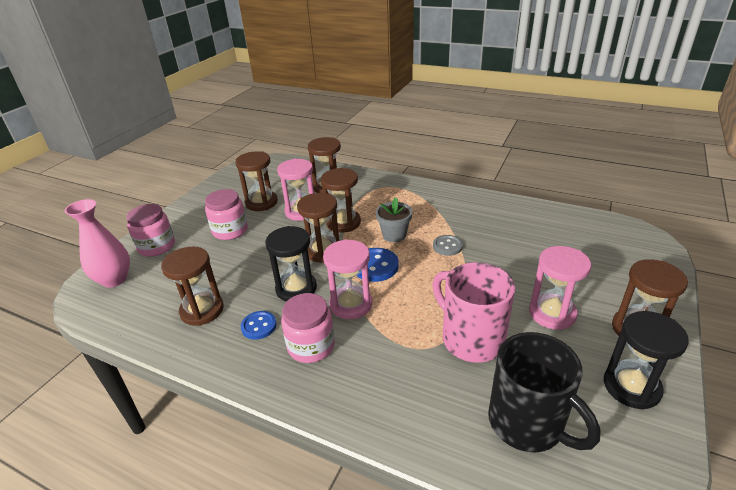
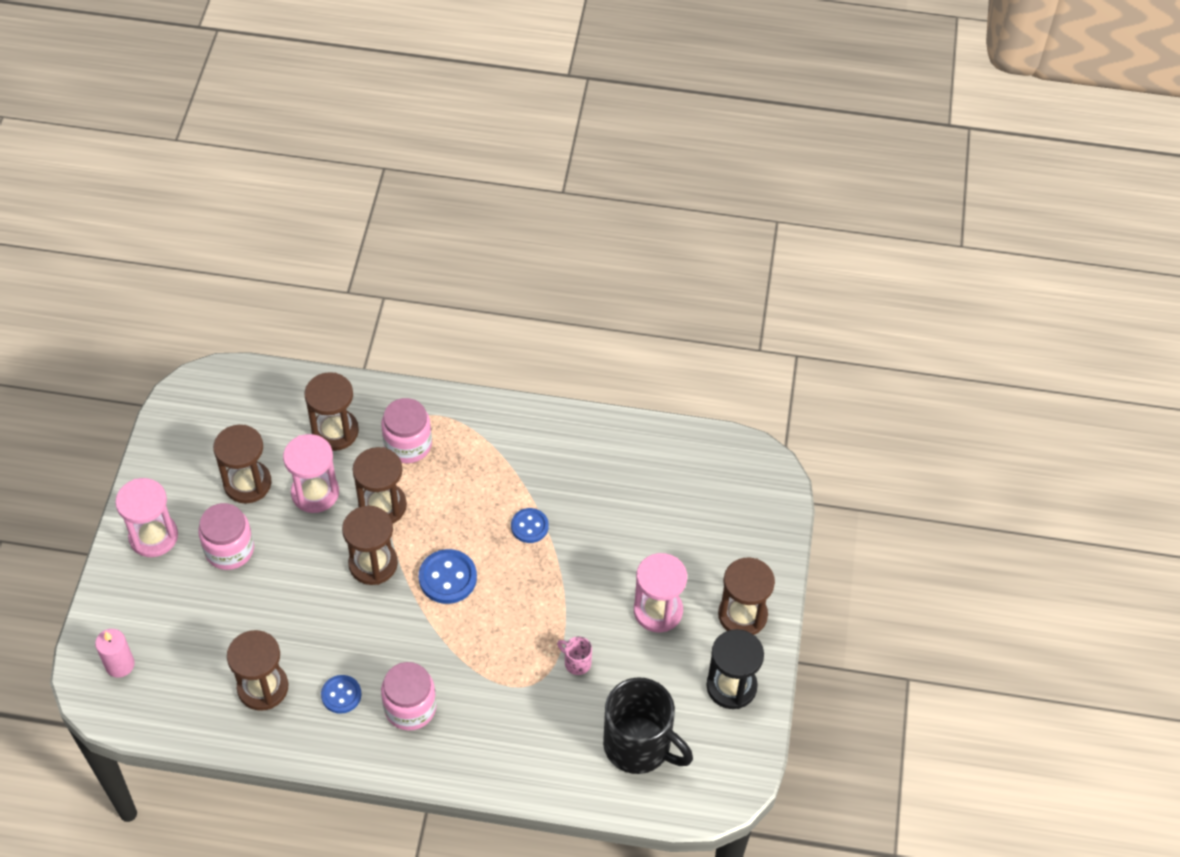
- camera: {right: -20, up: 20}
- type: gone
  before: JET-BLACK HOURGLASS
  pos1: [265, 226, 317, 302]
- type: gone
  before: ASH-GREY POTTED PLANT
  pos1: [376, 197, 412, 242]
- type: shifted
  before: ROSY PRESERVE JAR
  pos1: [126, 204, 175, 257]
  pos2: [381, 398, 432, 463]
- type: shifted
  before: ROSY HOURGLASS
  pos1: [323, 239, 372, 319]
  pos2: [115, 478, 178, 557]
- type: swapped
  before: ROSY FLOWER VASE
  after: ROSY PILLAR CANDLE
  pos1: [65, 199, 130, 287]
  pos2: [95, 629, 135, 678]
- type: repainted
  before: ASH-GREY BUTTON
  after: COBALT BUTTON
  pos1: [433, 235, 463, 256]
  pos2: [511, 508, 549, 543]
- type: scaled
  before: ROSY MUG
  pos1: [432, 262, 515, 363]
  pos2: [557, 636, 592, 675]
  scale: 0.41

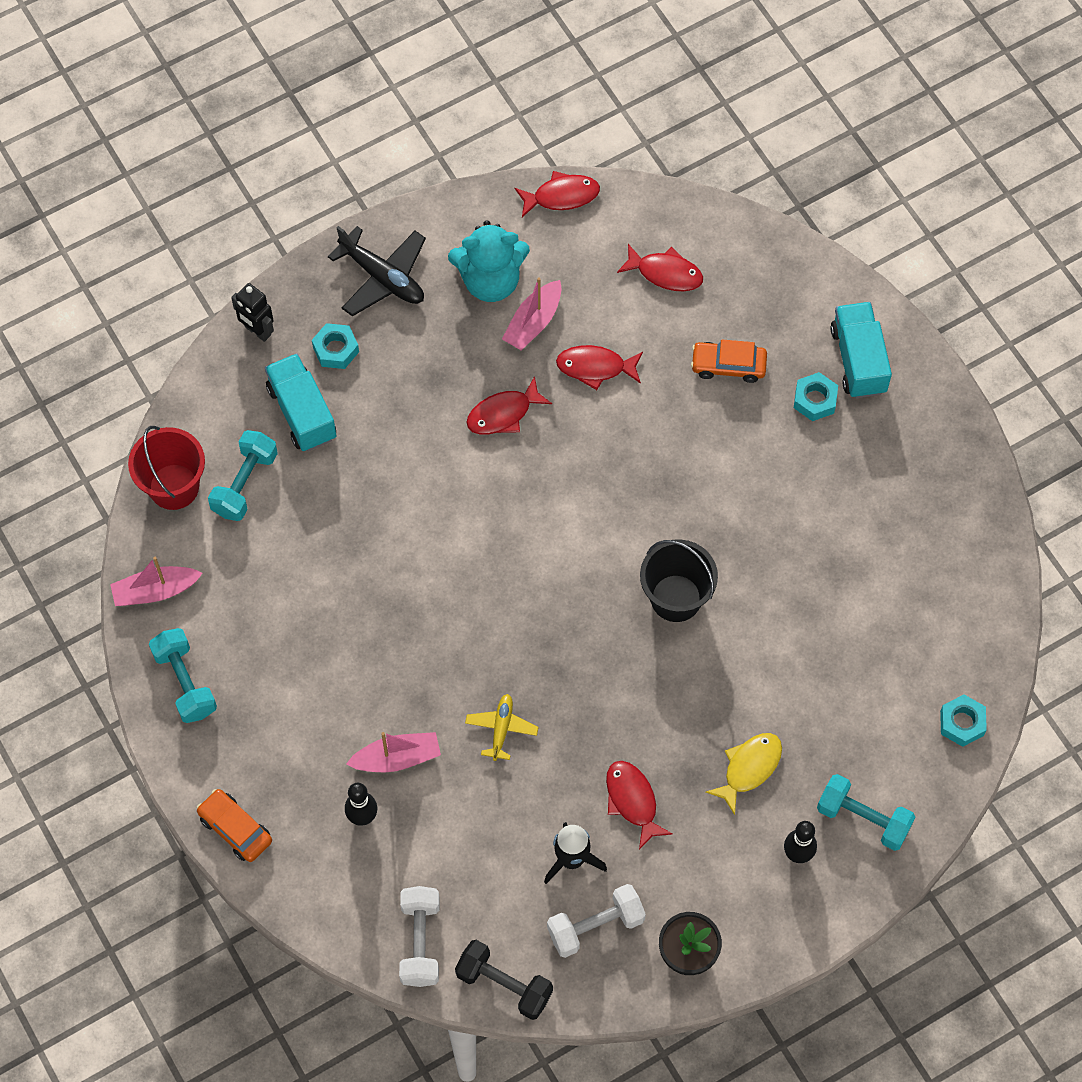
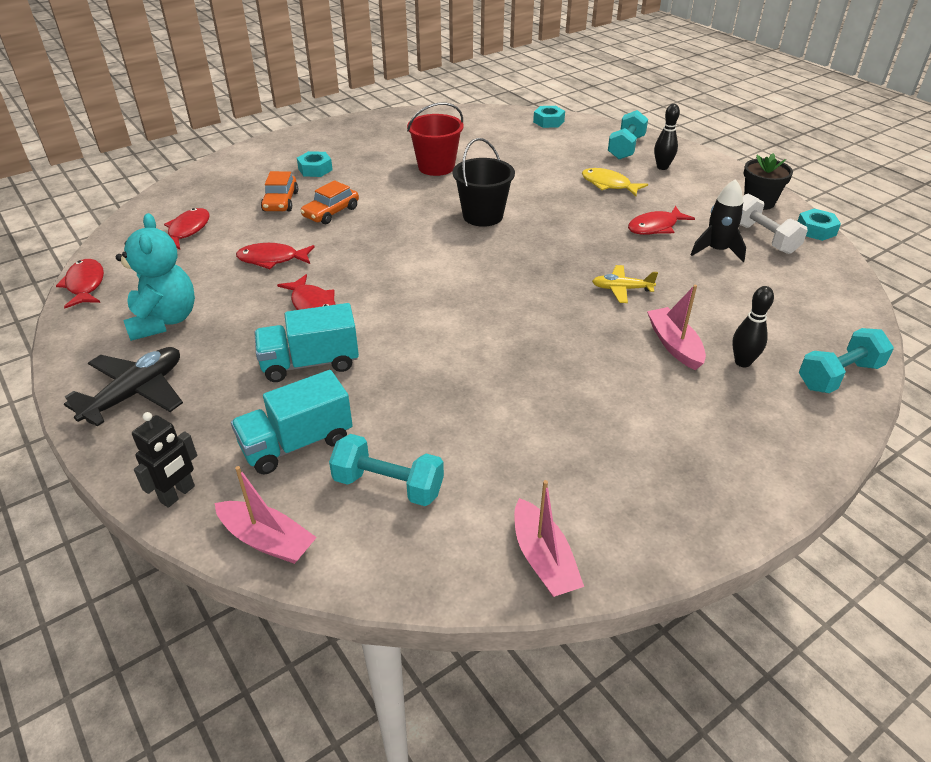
- camera: {right: -95, up: -25}
- type: gone
  before: SNOW-WHITE FREE WEIGHT
  pos1: [399, 886, 440, 987]
- type: gone
  before: JET-BLACK FREE WEIGHT
  pos1: [455, 940, 553, 1020]
- type: shifted
  before: CRIMSON SAND BUCKET
  pos1: [128, 426, 205, 510]
  pos2: [407, 102, 464, 176]
- type: shifted
  before: TURQUOISE FREE WEIGHT
  pos1: [149, 628, 217, 723]
  pos2: [799, 328, 894, 393]
- type: shifted
  before: ORANGE-COLOURED TOY CAR
  pos1: [197, 789, 272, 862]
  pos2: [300, 180, 359, 224]
- type: shifted
  before: TURQUOISE HEXAGON NUT
  pos1: [312, 323, 359, 369]
  pos2: [797, 209, 841, 241]
- type: shifted
  before: ROSY SAILBOAT
  pos1: [502, 277, 561, 350]
  pos2: [215, 466, 317, 564]
- type: shifted
  before: TURQUOISE LORRY
  pos1: [831, 302, 892, 398]
  pos2: [254, 303, 359, 382]
- type: rotated
  before: CRIMSON FISH FIGURE
  pos1: [556, 345, 643, 390]
  pos2: [236, 243, 315, 269]
  turn: 90

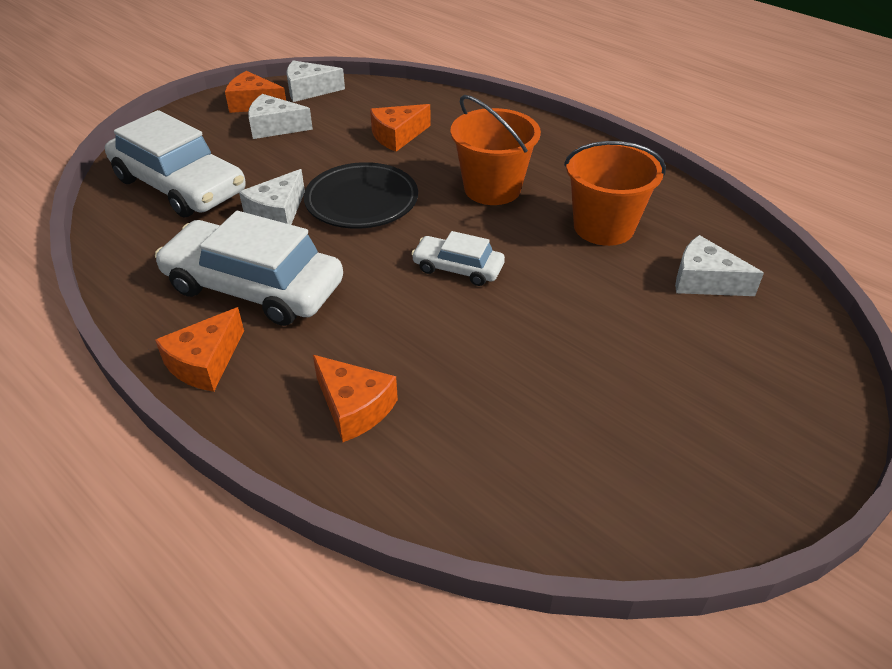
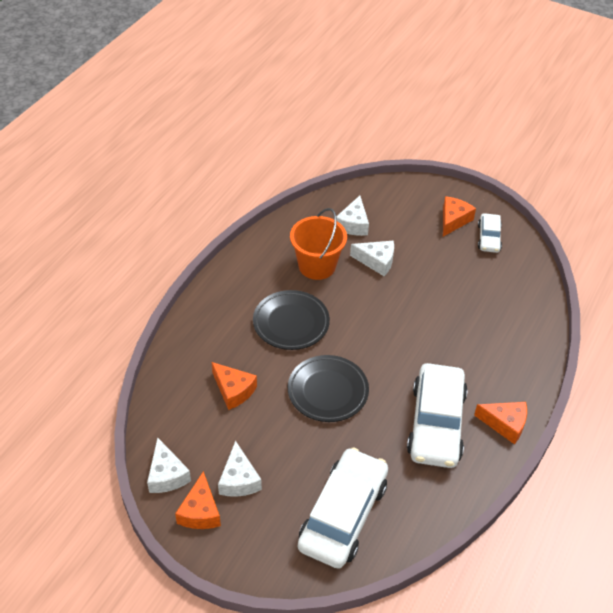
- camera: {right: -105, up: 5}
- type: shifted
  before: SNOW-WHITE PIECE OF CHEESE
  pos1: [239, 169, 305, 225]
  pos2: [350, 241, 394, 276]
- type: shifted
  before: ORANGE-COLOURED PIECE OF CHEESE
  pos1: [313, 355, 398, 442]
  pos2: [443, 196, 476, 236]
- type: shifted
  before: SNOW-WHITE TOY CAR
  pos1: [411, 231, 505, 286]
  pos2: [478, 213, 502, 253]
- type: swapped
  before: ORANGE-COLOURED SAND BUCKET
  after: JET-BLACK FLAT DISH
  pos1: [451, 95, 541, 205]
  pos2: [253, 290, 330, 350]

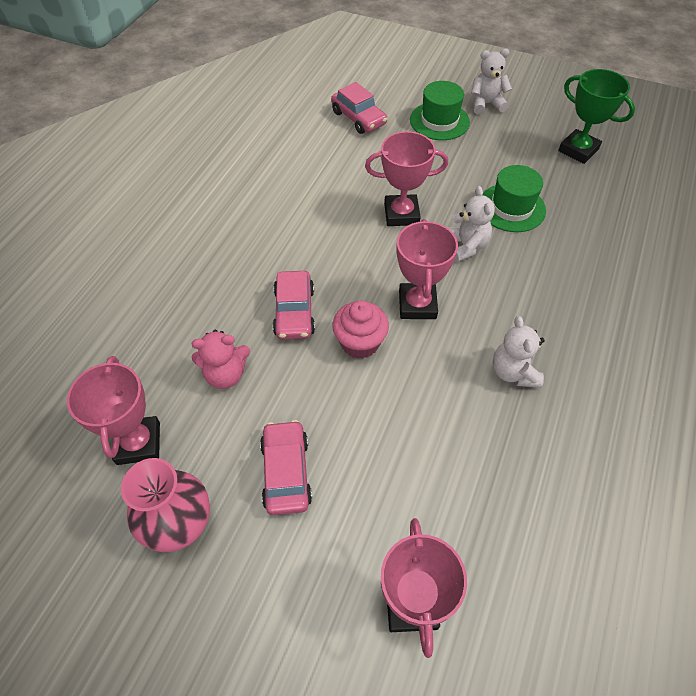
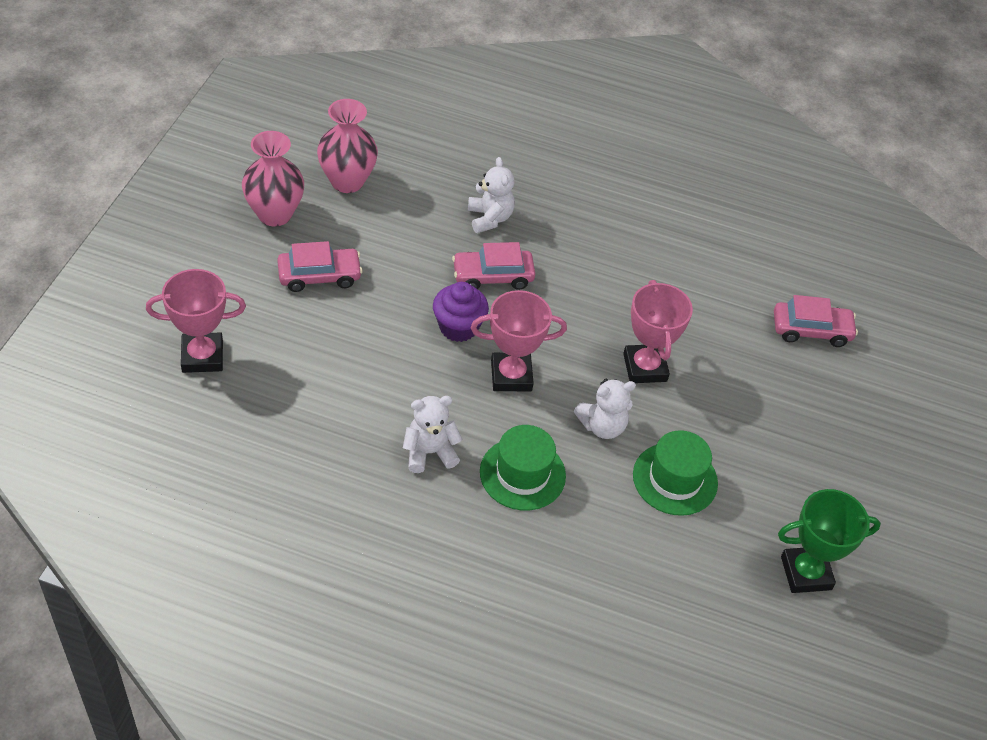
- camera: {right: 80, up: -5}
- type: gone
  before: ROSY TEDDY
  pos1: [192, 330, 250, 389]
- type: shifted
  before: GREEN TALL HAT
  pos1: [410, 81, 470, 140]
  pos2: [480, 425, 566, 511]
- type: shifted
  before: SNOW-WHITE TEDDY
  pos1: [471, 48, 512, 114]
  pos2: [468, 157, 515, 233]
- type: swapped
  before: ROSY AWARD CUP
  after: ROSY FLOWER VASE
  pos1: [67, 356, 160, 465]
  pos2: [317, 99, 378, 193]
- type: repainted
  before: ROSY FAIRY CAKE
  after: VIOLET FAIRY CAKE
  pos1: [332, 301, 389, 359]
  pos2: [433, 282, 489, 342]
- type: rotated
  before: ROSY TOY CAR
  pos1: [331, 82, 387, 134]
  pos2: [774, 295, 858, 347]
  turn: -135
- type: rotated
  before: GREEN AWARD CUP
  pos1: [558, 69, 635, 164]
  pos2: [778, 489, 881, 593]
  turn: 45

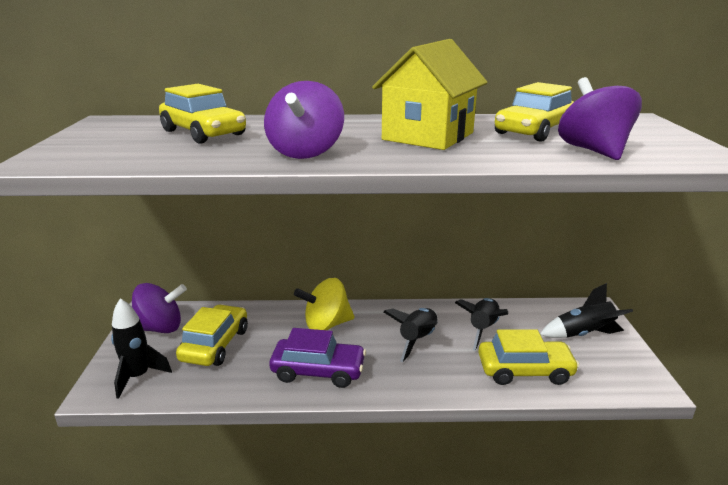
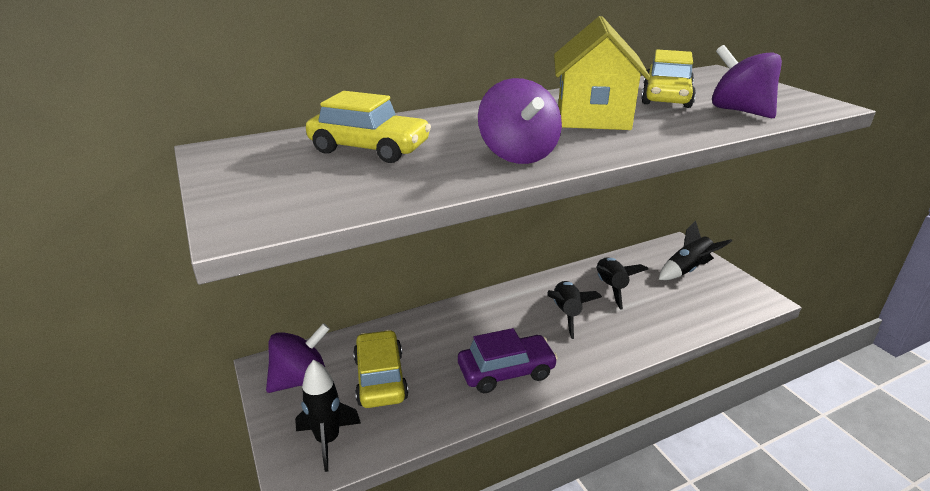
- camera: {right: -25, up: 5}
- type: gone
  before: BRIGHT YELLOW SPINNING TOP
  pos1: [294, 278, 355, 330]
- type: gone
  before: BRIGHT YELLOW TOY CAR
  pos1: [478, 329, 579, 385]

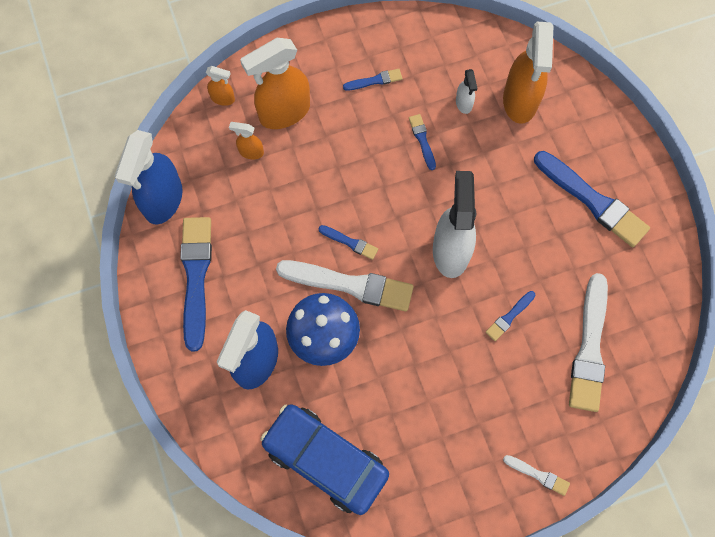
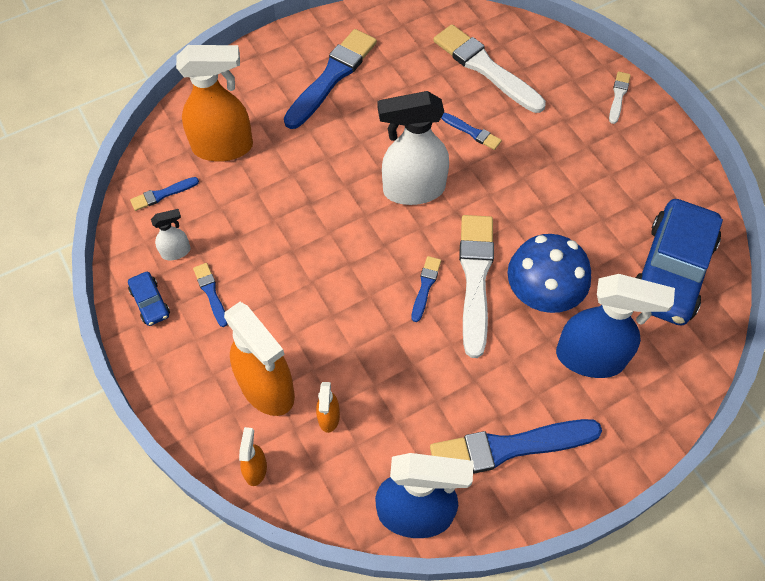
- camera: {right: -100, up: -10}
- type: new
  after: COBALT TOY CAR
  pos2: [128, 272, 170, 326]
- type: shifted
  before: COBALT PAINTBRUSH
  pos1: [409, 114, 436, 170]
  pos2: [130, 177, 199, 211]
- type: shifted
  before: SNOW-WHITE SPRAY CLEANER
  pos1: [456, 69, 478, 114]
  pos2: [151, 209, 191, 260]
- type: rotated
  before: SNOW-WHITE PAINTBRUSH
  pos1: [569, 273, 608, 412]
  pos2: [434, 24, 546, 113]
  turn: -135

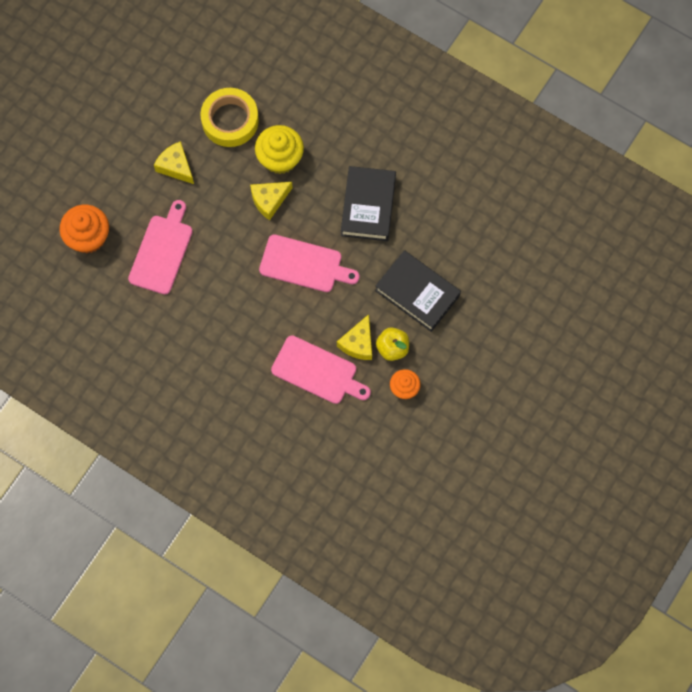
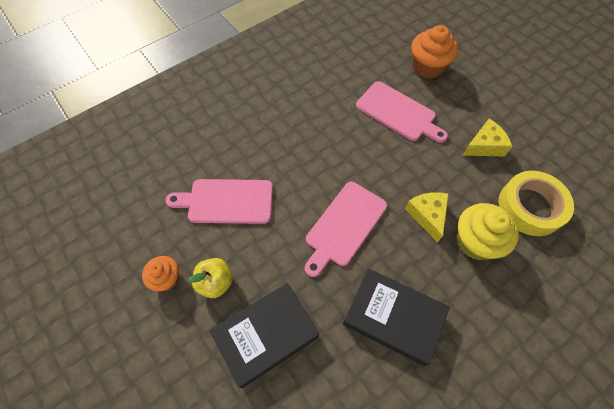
- camera: {right: 110, up: -10}
- type: gone
  before: BRIGHT YELLOW PIECE OF CHEESE
  pos1: [337, 314, 372, 360]
- type: rotated
  before: ROSY BREAD BOARD
  pos1: [271, 335, 371, 404]
  pos2: [166, 179, 273, 224]
  turn: 45

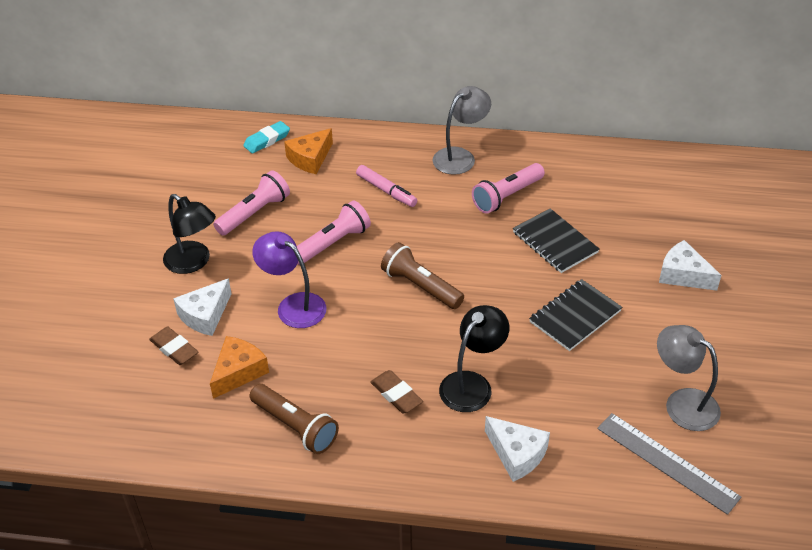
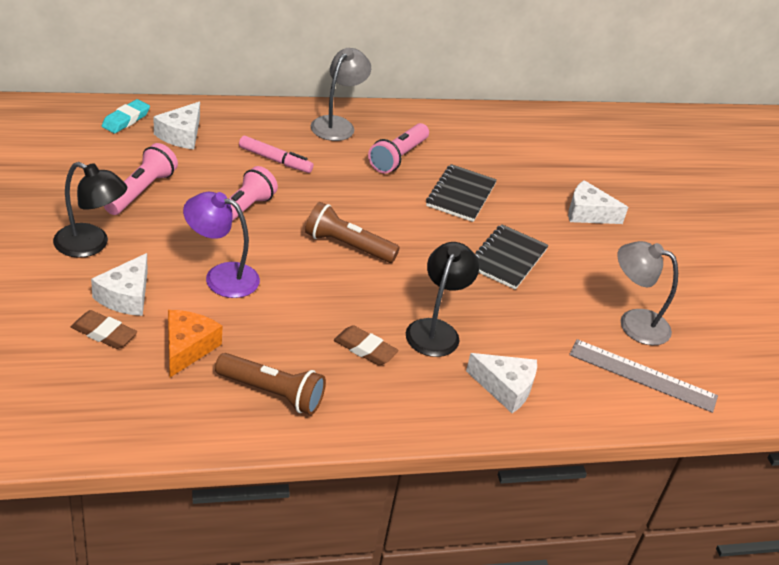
- camera: {right: -25, up: -5}
- type: repainted
  before: ORANGE-COLOURED PIECE OF CHEESE
  after: SNOW-WHITE PIECE OF CHEESE
  pos1: [284, 128, 333, 174]
  pos2: [154, 102, 200, 149]
- type: rotated
  before: JET-BLACK EXERCISE BOOK
  pos1: [513, 208, 599, 273]
  pos2: [426, 164, 497, 222]
  turn: 75

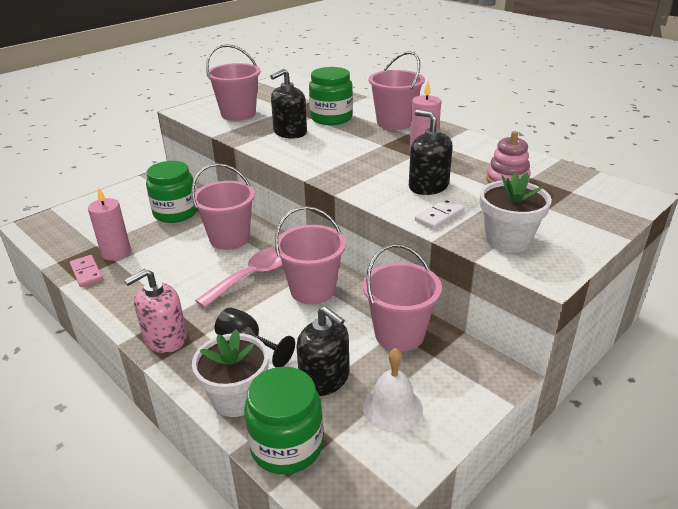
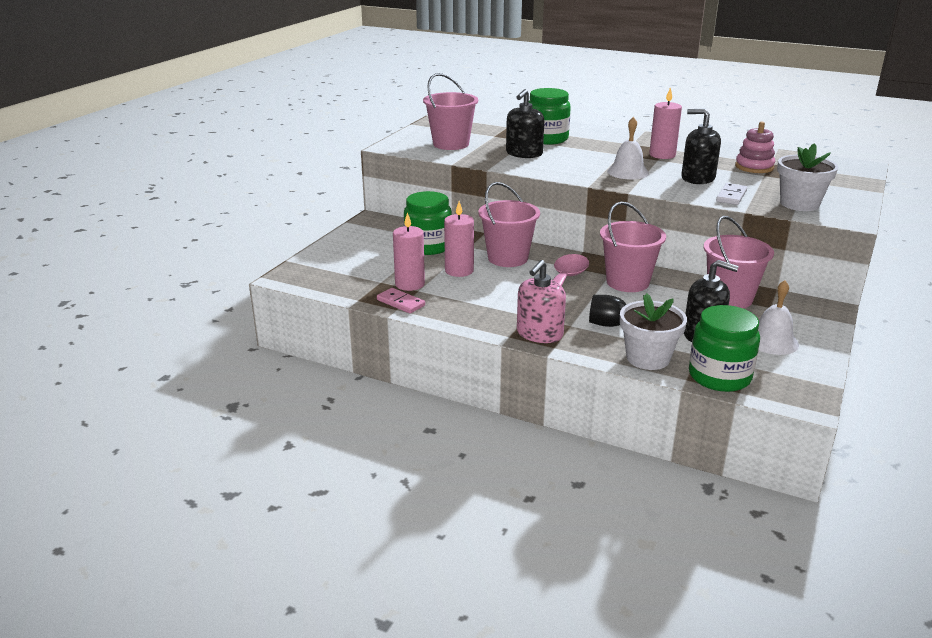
- camera: {right: -20, up: -5}
- type: gone
  before: ROSY SAND BUCKET
  pos1: [369, 51, 425, 130]
- type: new
  after: ROSY PILLAR CANDLE
  pos2: [444, 201, 474, 277]
- type: new
  after: SNOW-WHITE HAND BELL
  pos2: [607, 117, 649, 180]

